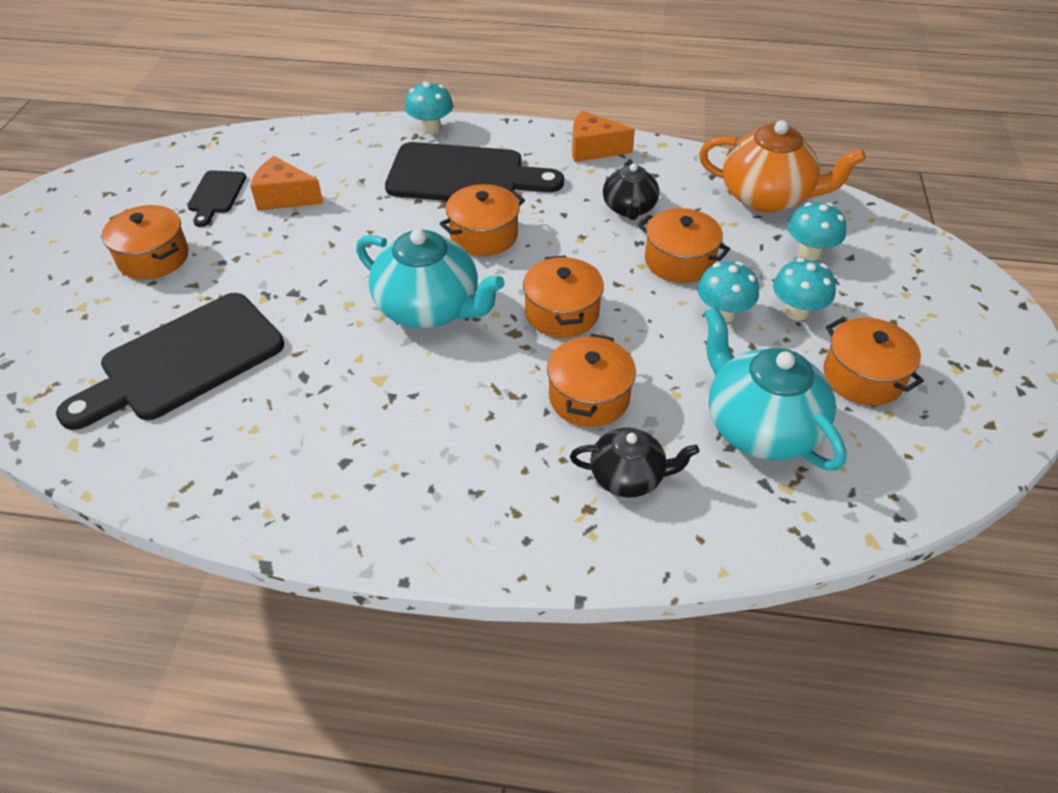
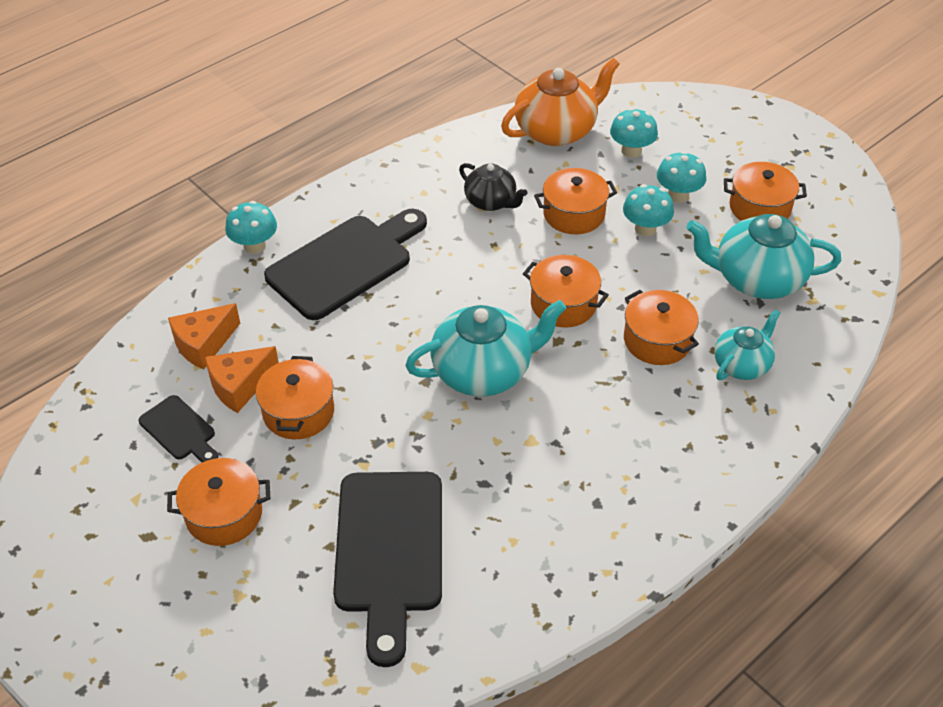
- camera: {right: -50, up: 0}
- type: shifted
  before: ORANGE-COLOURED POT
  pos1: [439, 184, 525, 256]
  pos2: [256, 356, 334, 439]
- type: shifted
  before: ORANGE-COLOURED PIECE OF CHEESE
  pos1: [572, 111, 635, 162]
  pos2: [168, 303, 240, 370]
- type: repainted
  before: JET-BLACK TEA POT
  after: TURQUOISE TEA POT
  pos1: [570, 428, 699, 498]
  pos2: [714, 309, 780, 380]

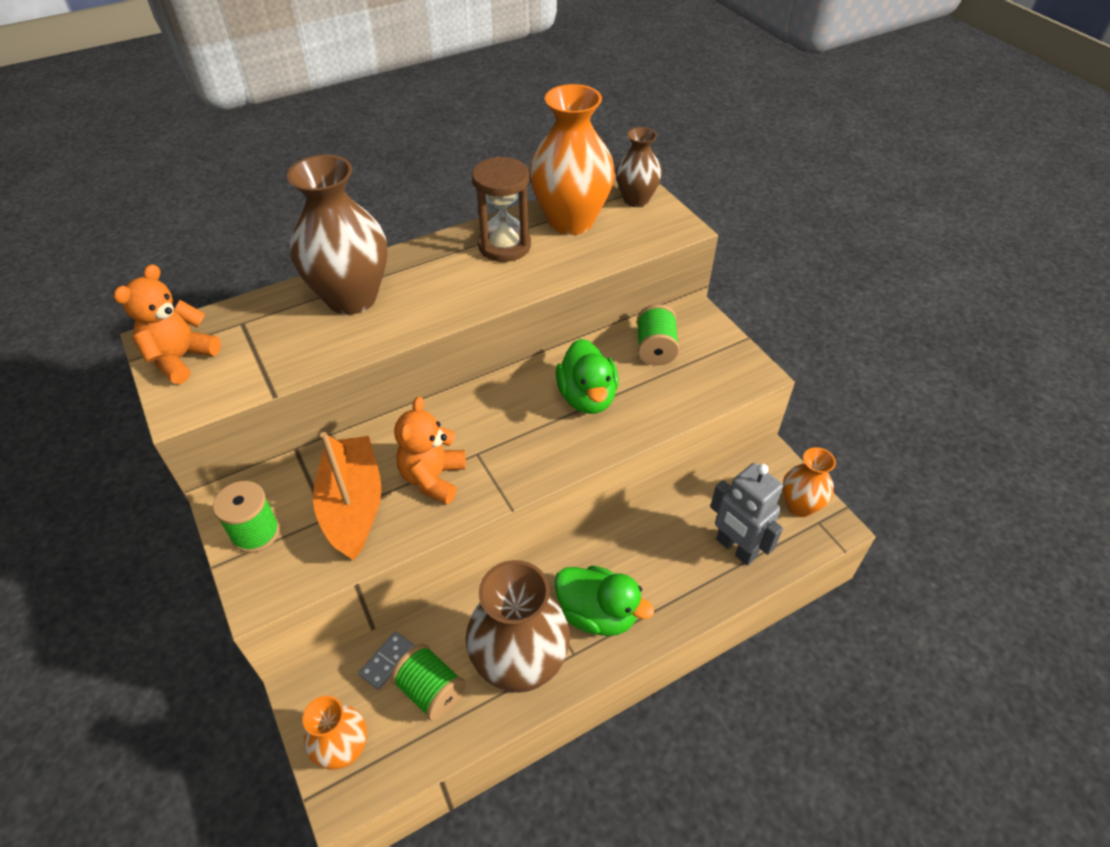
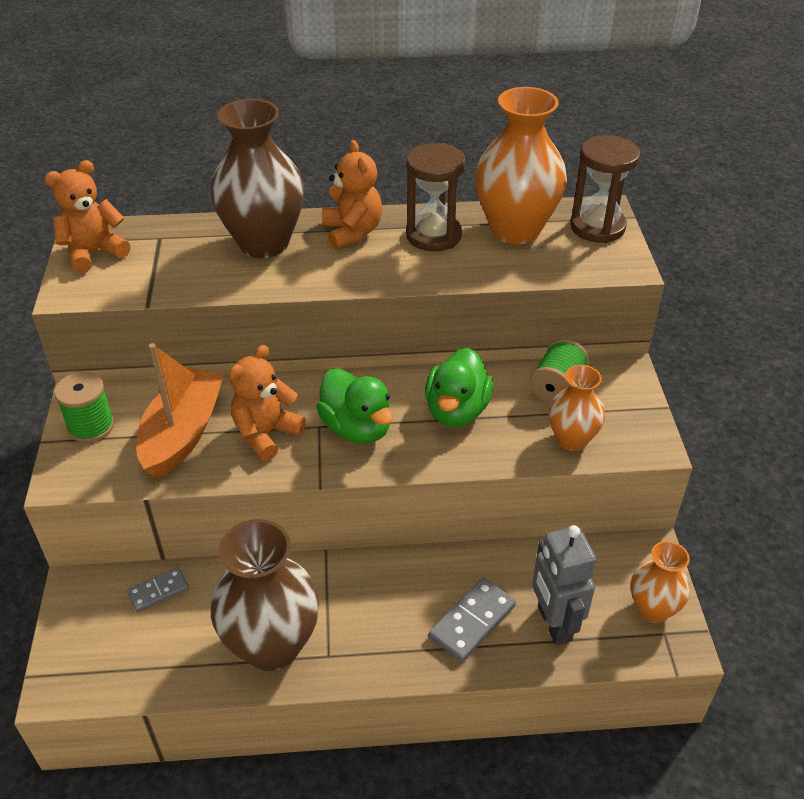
- camera: {right: 25, up: -5}
- type: gone
  before: GREEN BOBBIN
  pos1: [391, 644, 466, 721]
- type: new
  after: ORANGE-COLOURED TEDDY
  pos2: [322, 140, 382, 249]
- type: new
  after: ASH-GREY DOMINO
  pos2: [429, 578, 516, 662]
- type: shifted
  before: ORANGE-COLOURED FLOWER VASE
  pos1: [302, 696, 367, 770]
  pos2: [548, 365, 605, 451]
- type: shifted
  before: GREEN RUBBER DUCK
  pos1: [555, 565, 654, 636]
  pos2: [316, 368, 393, 444]
- type: swapped
  before: BROWN FLOWER VASE
  after: BROWN HOURGLASS
  pos1: [616, 127, 662, 207]
  pos2: [570, 135, 640, 243]

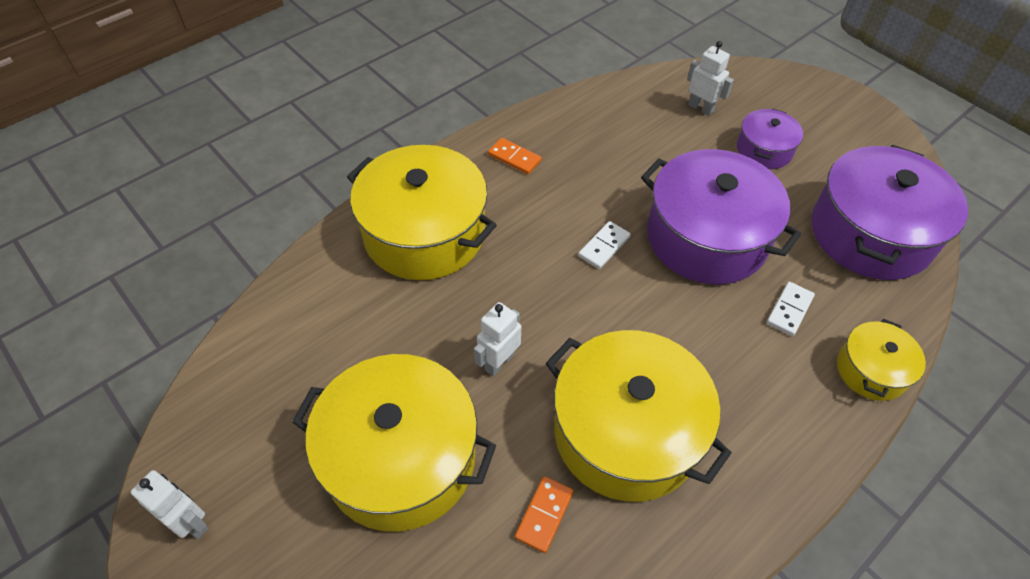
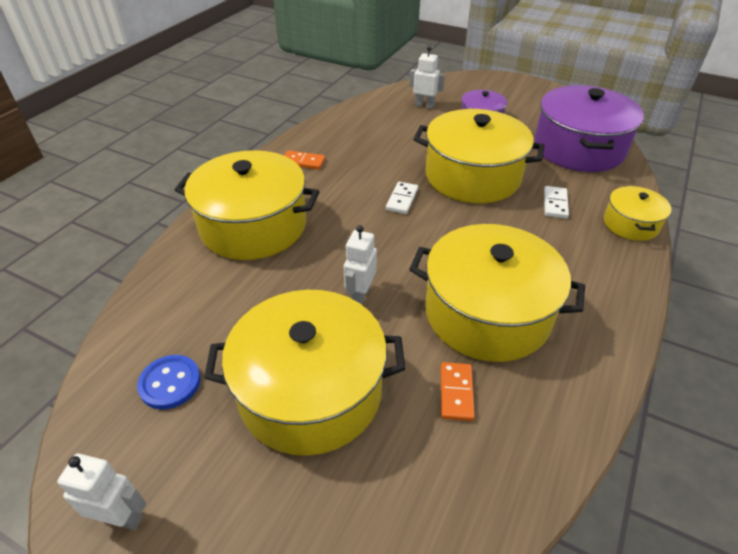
- camera: {right: -20, up: -10}
- type: new
  after: COBALT BUTTON
  pos2: [137, 355, 201, 409]
- type: repainted
  before: VIOLET POT
  after: BRIGHT YELLOW POT
  pos1: [641, 149, 801, 284]
  pos2: [414, 109, 544, 203]

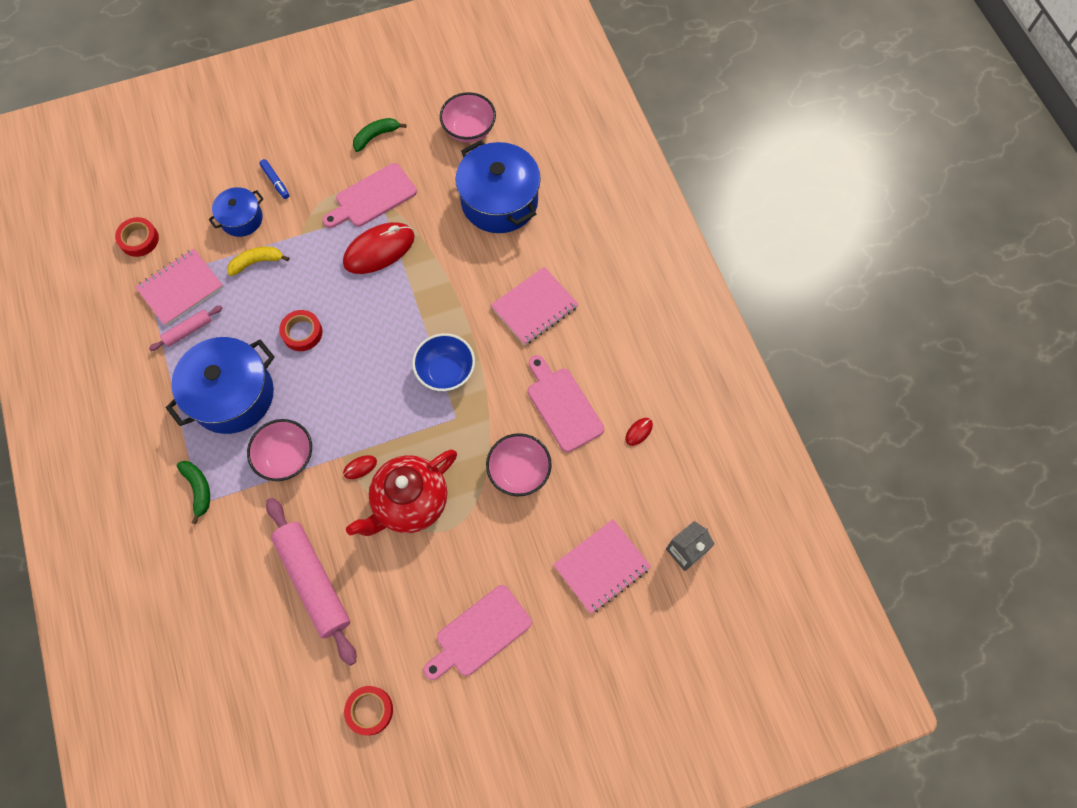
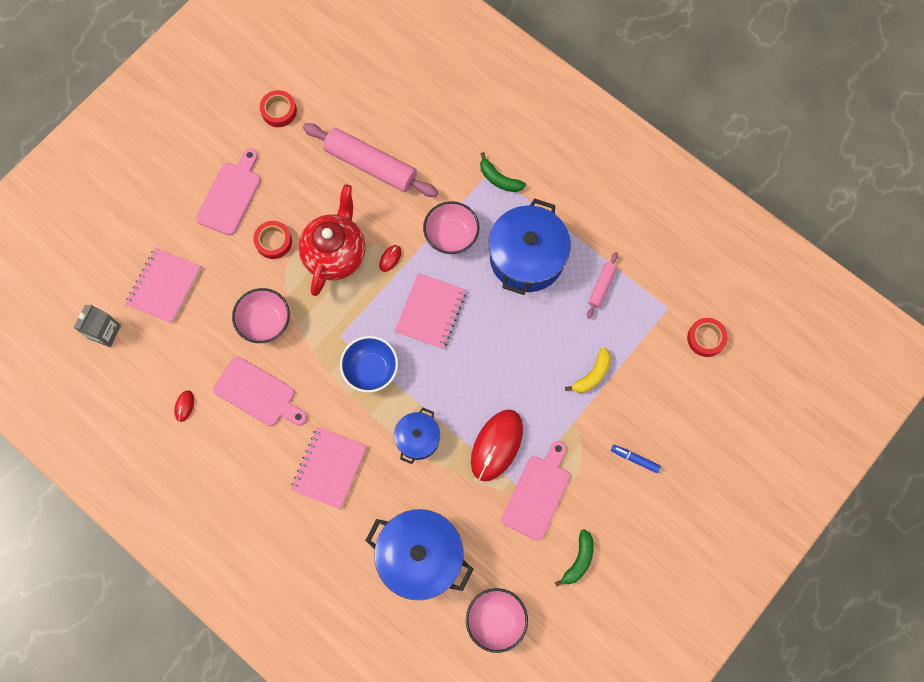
- camera: {right: 150, up: 5}
- type: shifted
  before: ROSY EXERCISE BOOK
  pos1: [135, 248, 224, 326]
  pos2: [395, 273, 466, 349]
- type: shifted
  before: COBALT POT
  pos1: [208, 187, 264, 237]
  pos2: [394, 408, 440, 464]
- type: shifted
  before: CRIMSON TAPE
  pos1: [279, 310, 322, 351]
  pos2: [253, 221, 292, 259]

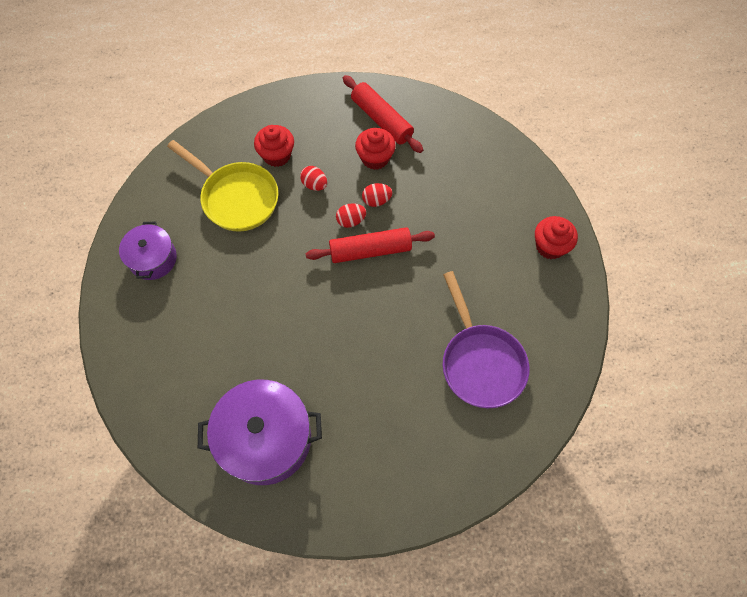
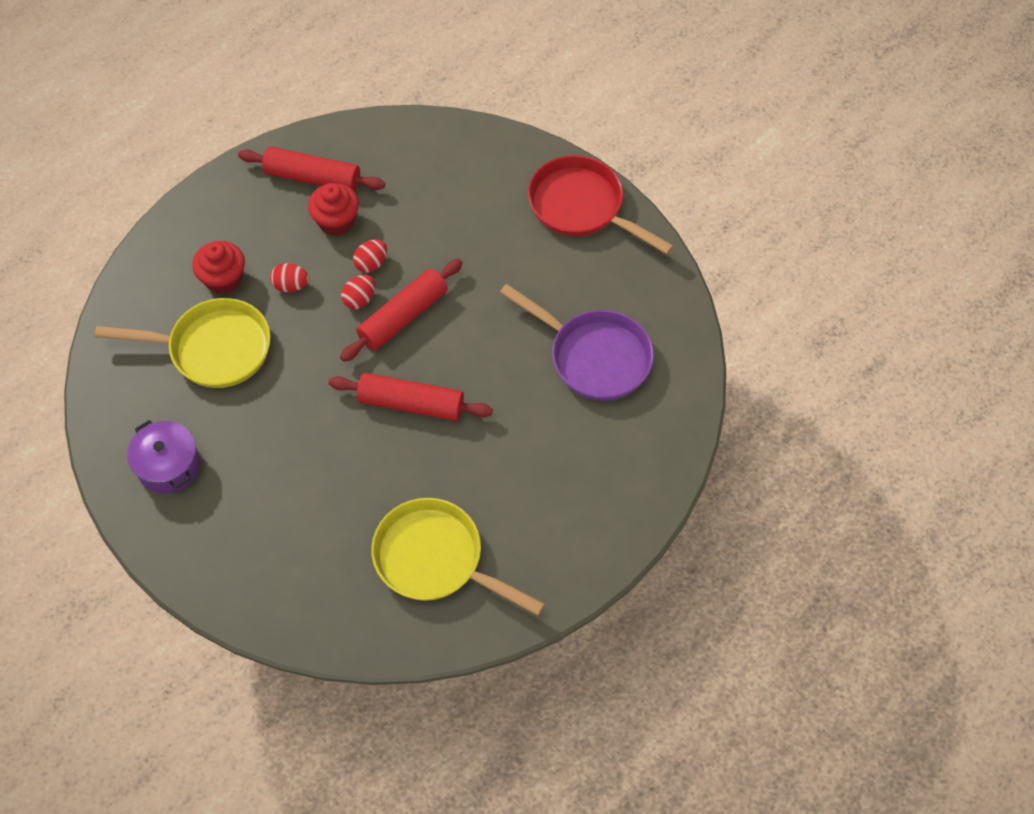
- camera: {right: -35, up: -5}
- type: new
  after: CRIMSON PASTRY ROLLER
  pos2: [329, 373, 493, 421]
- type: swapped
  before: VIOLET POT
  after: BRIGHT YELLOW PAN
  pos1: [198, 380, 322, 485]
  pos2: [371, 498, 545, 616]
- type: swapped
  before: CRIMSON FAIRY CAKE
  after: CRIMSON PAN
  pos1: [535, 216, 578, 259]
  pos2: [528, 155, 674, 254]

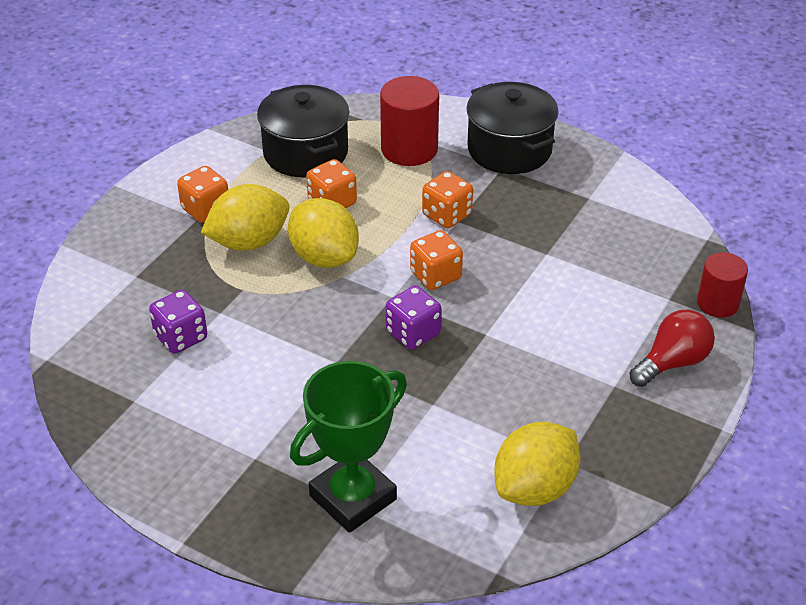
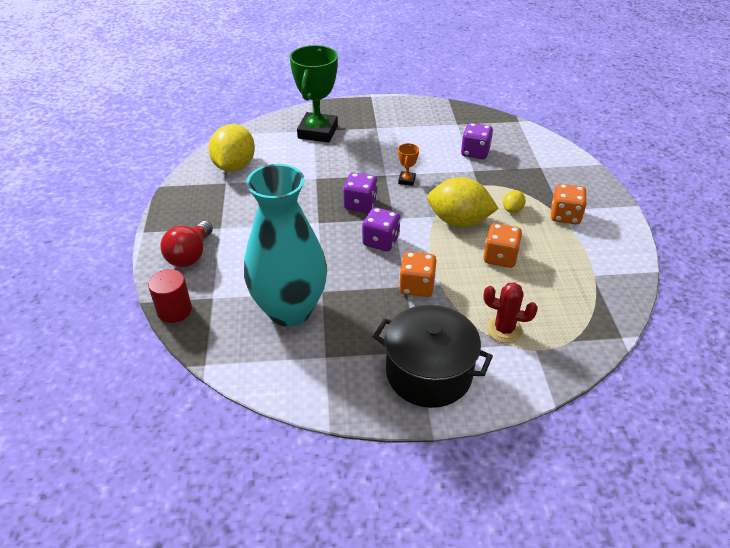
- camera: {right: 145, up: 0}
- type: gone
  before: JET-BLACK POT
  pos1: [257, 85, 349, 177]
- type: new
  after: TURQUOISE FLOWER VASE
  pos2: [244, 164, 327, 327]
- type: new
  after: ORANGE-COLOURED AWARD CUP
  pos2: [398, 143, 419, 186]
- type: swapped
  before: CRIMSON CYLINDER SHAPE
  after: CRIMSON CACTUS
  pos1: [380, 76, 439, 166]
  pos2: [483, 282, 538, 343]
- type: repainted
  before: ORANGE-COLOURED DICE
  after: VIOLET DICE
  pos1: [410, 230, 463, 290]
  pos2: [362, 207, 400, 251]
- type: scaled
  before: BRIGHT YELLOW CITRUS FRUIT
  pos1: [201, 184, 289, 251]
  pos2: [503, 190, 526, 213]
  scale: 0.46

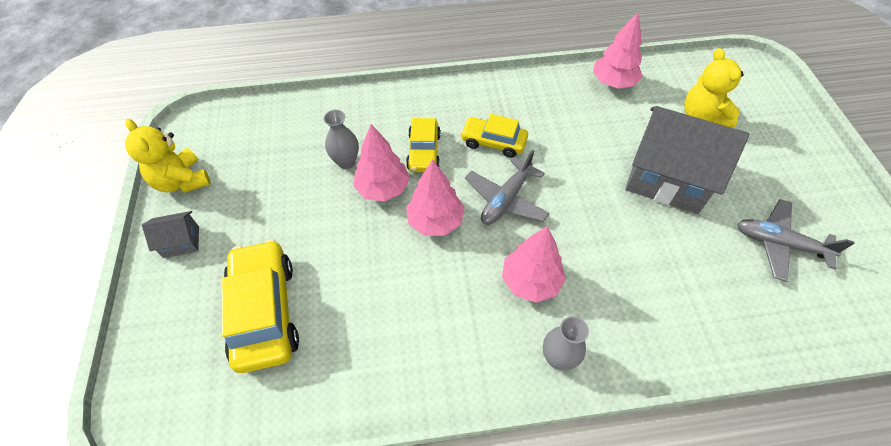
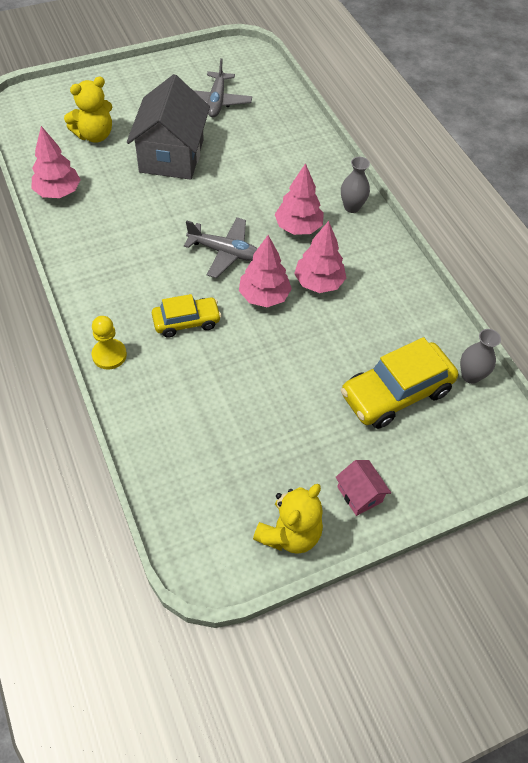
- camera: {right: -110, up: 0}
- type: gone
  before: BRIGHT YELLOW TOY CAR
  pos1: [460, 114, 528, 158]
- type: new
  after: BRIGHT YELLOW PAWN
  pos2: [92, 316, 127, 370]
- type: shifted
  before: ASH-GREY FLOWER VASE
  pos1: [323, 110, 359, 169]
  pos2: [460, 329, 501, 384]
- type: shifted
  before: ROSY TREE
  pos1: [353, 124, 410, 202]
  pos2: [294, 221, 346, 293]
- type: repainted
  before: ASH-GREY HOUSE
  after: ROSY HOUSE
  pos1: [142, 211, 199, 258]
  pos2: [335, 460, 391, 516]

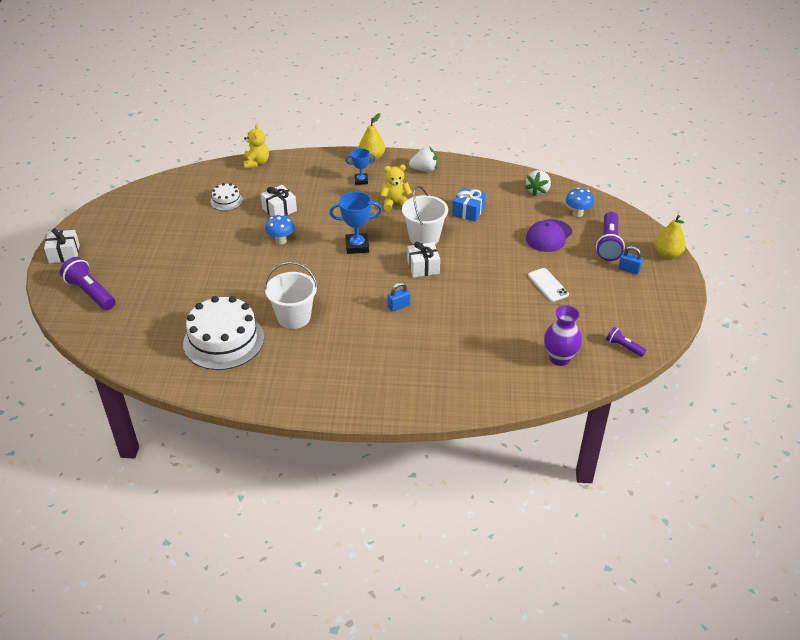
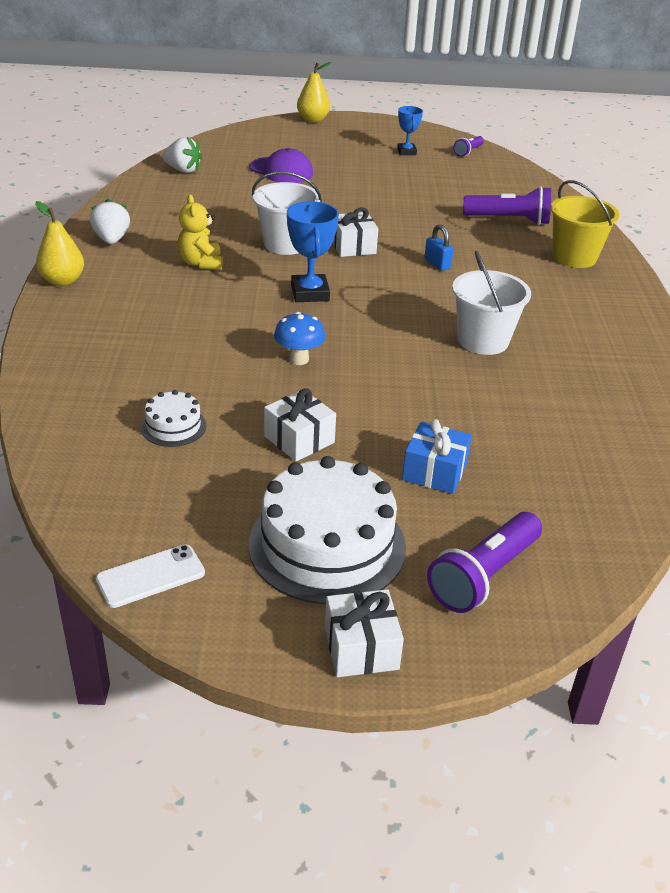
- camera: {right: -95, up: -5}
- type: gone
  before: BRIGHT YELLOW TEDDY
  pos1: [243, 124, 269, 169]
- type: gone
  before: VIOLET FLOWER VASE
  pos1: [544, 305, 582, 366]
- type: gone
  before: COBALT MUSHROOM
  pos1: [566, 188, 594, 217]
- type: gone
  before: COBALT PADLOCK
  pos1: [618, 246, 643, 274]
- type: new
  after: BRIGHT YELLOW SAND BUCKET
  pos2: [551, 180, 619, 268]
- type: shifted
  before: SNOW-WHITE GATEAU
  pos1: [183, 296, 264, 370]
  pos2: [249, 456, 406, 604]
- type: shifted
  before: SNOW-WHITE PRESENT
  pos1: [261, 185, 297, 217]
  pos2: [264, 388, 336, 462]
- type: shifted
  before: COBALT AWARD CUP
  pos1: [345, 148, 376, 185]
  pos2: [397, 106, 423, 155]
- type: shifted
  before: COBALT PRESENT
  pos1: [452, 187, 486, 222]
  pos2: [402, 419, 472, 494]
- type: shifted
  before: SNOW-WHITE PHONE
  pos1: [528, 268, 569, 302]
  pos2: [96, 544, 205, 608]
- type: shifted
  before: VIOLET POCKET TORCH
  pos1: [596, 212, 625, 261]
  pos2: [463, 186, 551, 225]

